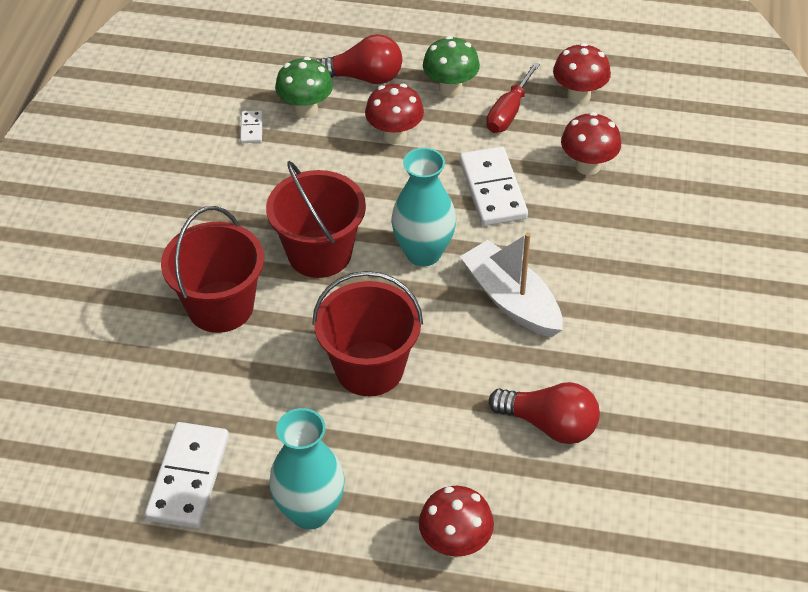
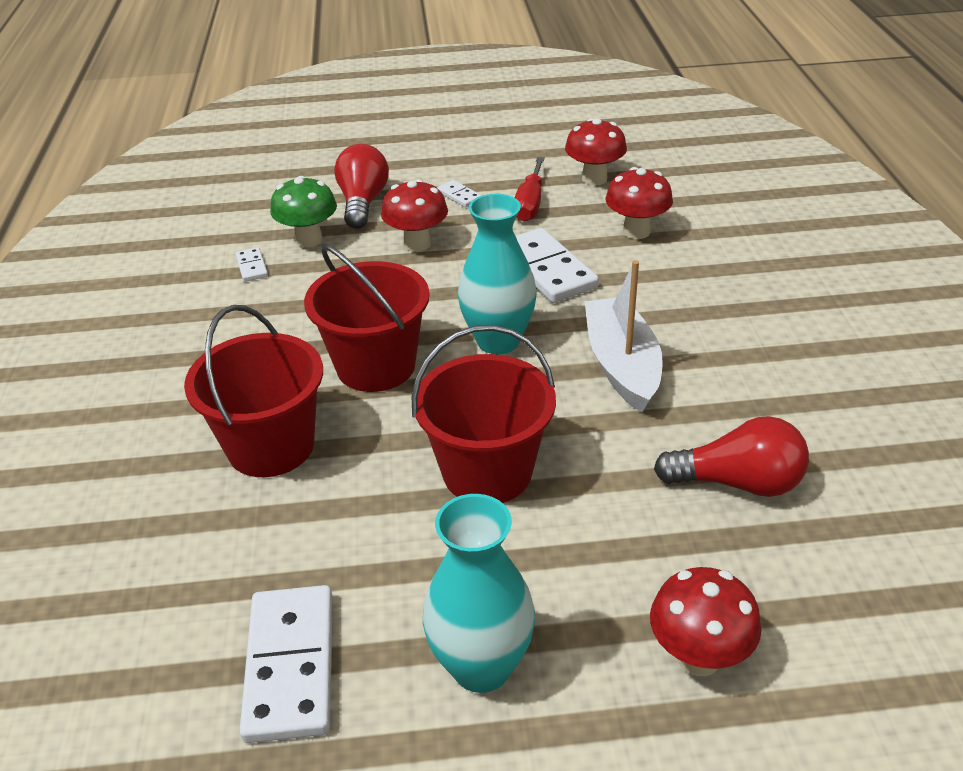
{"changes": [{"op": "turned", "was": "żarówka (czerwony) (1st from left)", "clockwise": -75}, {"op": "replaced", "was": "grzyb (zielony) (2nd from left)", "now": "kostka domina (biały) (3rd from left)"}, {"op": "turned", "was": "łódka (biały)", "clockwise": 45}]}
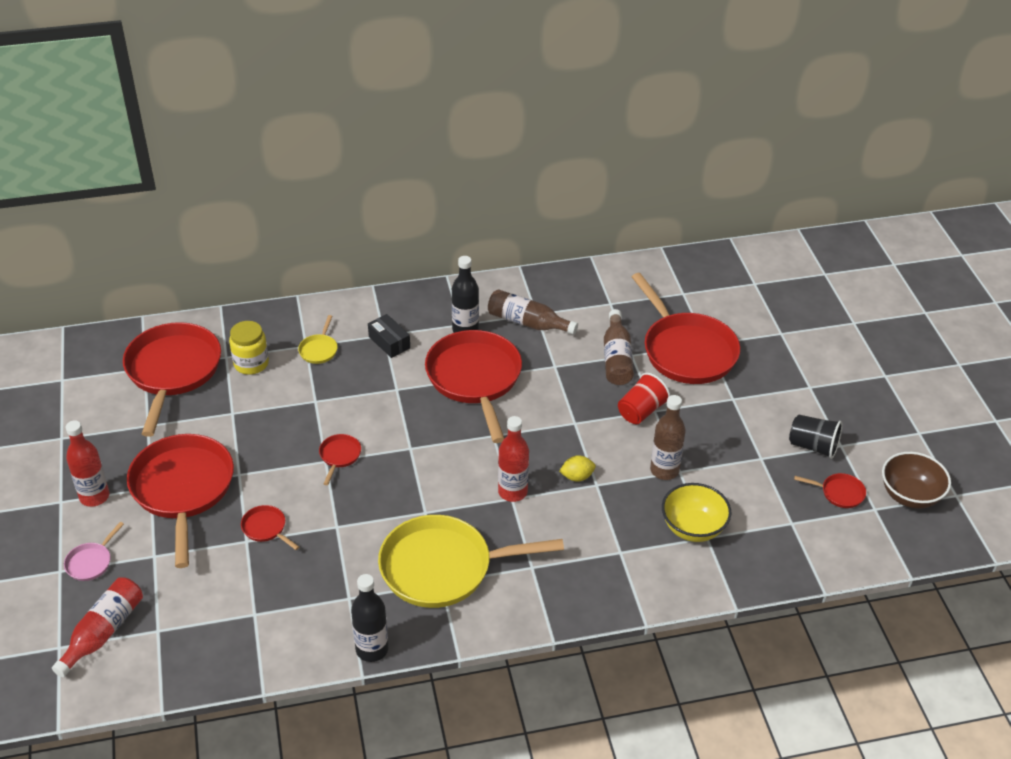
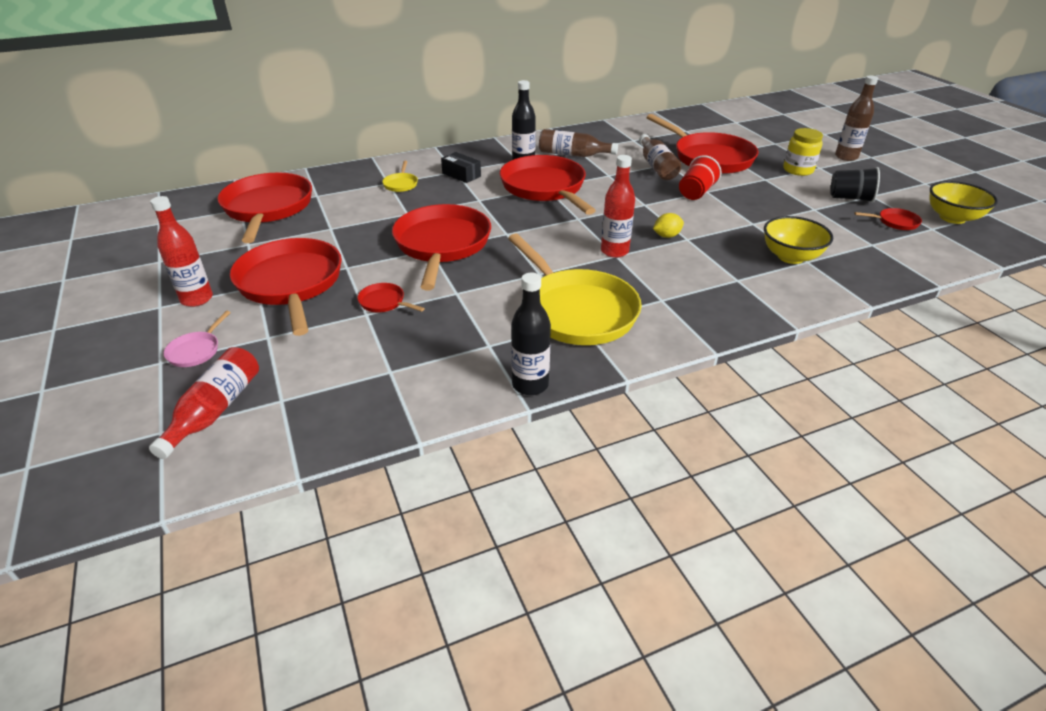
{"changes": [{"op": "moved", "was": "słoik (żółty)"}, {"op": "resized", "was": "patelnia (czerwony) (4th from left)", "ratio": 2.44}, {"op": "turned", "was": "patelnia (żółty) (2nd from left)", "clockwise": -105}, {"op": "moved", "was": "butelka (brązowy) (3rd from left)"}, {"op": "recoloured", "was": "miska (brązowy)", "now": "miska (żółty) (2nd from left)"}]}
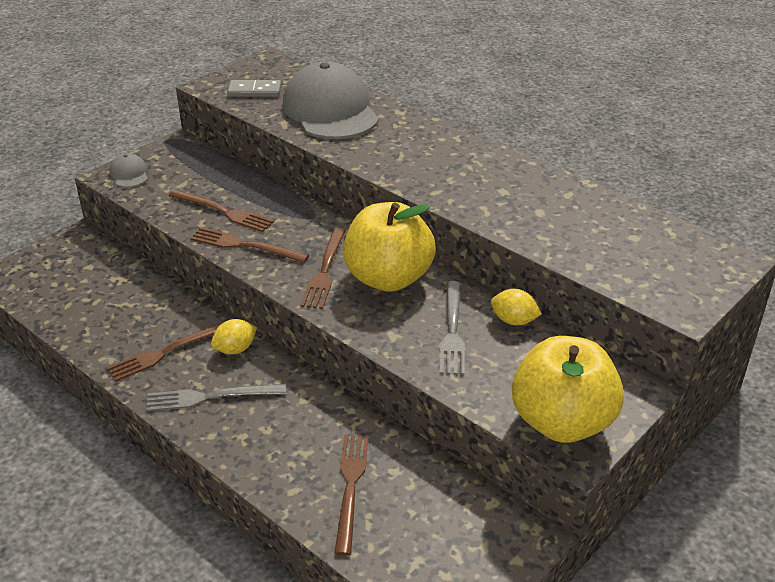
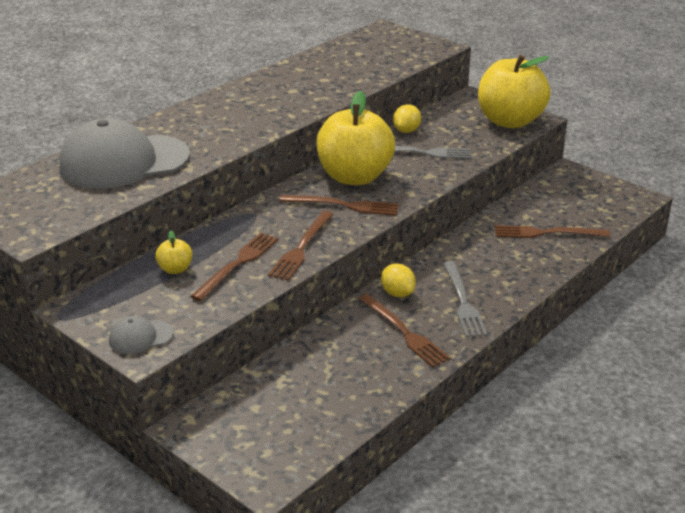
{"changes": [{"op": "removed", "was": "kostka domina (szary)"}, {"op": "added", "now": "jabłko (żółty) (1st from left)"}]}
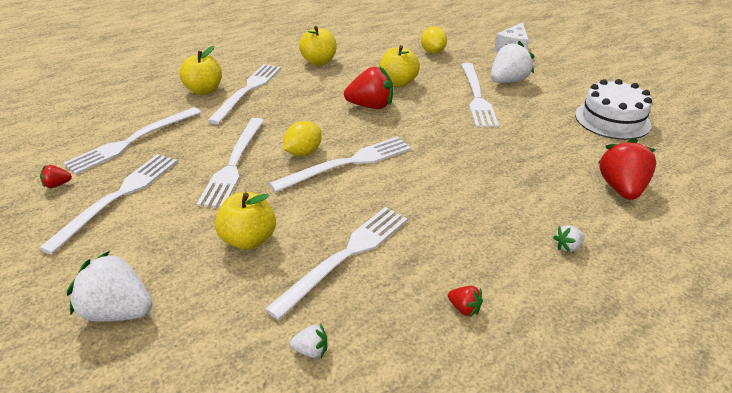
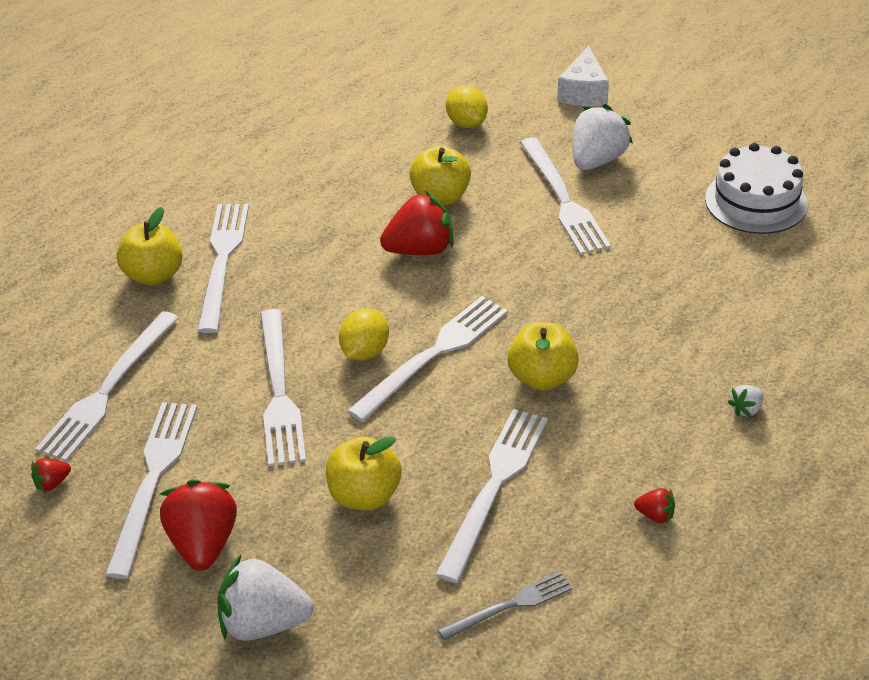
{"changes": [{"op": "replaced", "was": "truskawka (biały) (2nd from left)", "now": "widelec (szary)"}, {"op": "moved", "was": "jabłko (żółty) (3rd from left in the first image)", "now": "jabłko (żółty) (4th from left)"}, {"op": "moved", "was": "truskawka (czerwony) (4th from left in the first image)", "now": "truskawka (czerwony) (2nd from left)"}]}
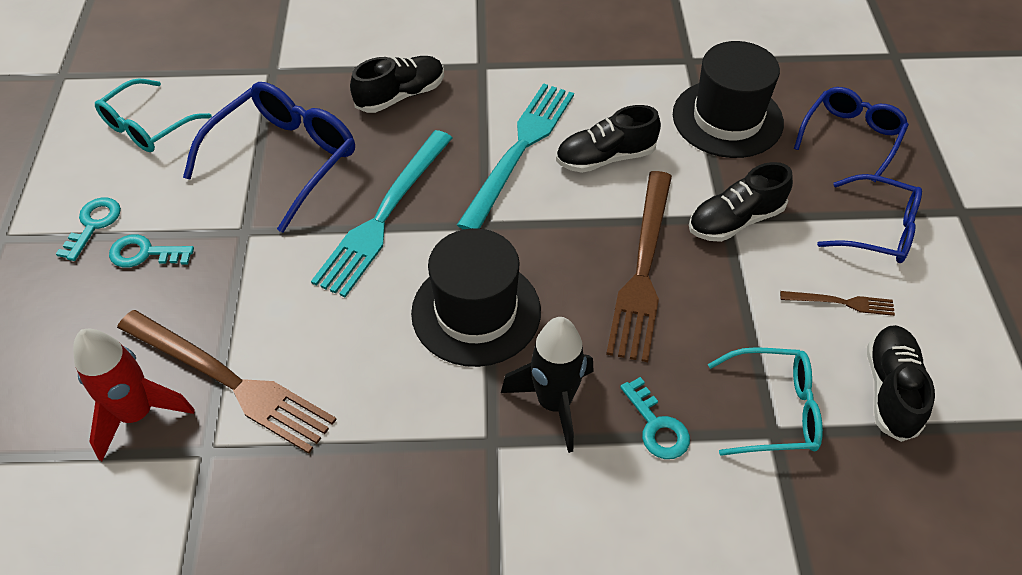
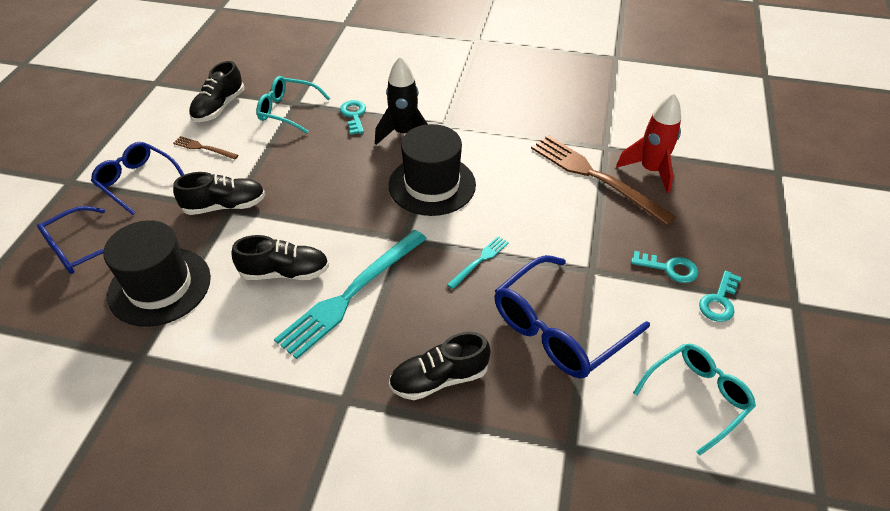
{"changes": [{"op": "resized", "was": "widelec (turkusowy) (1st from left in the first image)", "ratio": 0.46}, {"op": "removed", "was": "widelec (brązowy) (2nd from left)"}]}
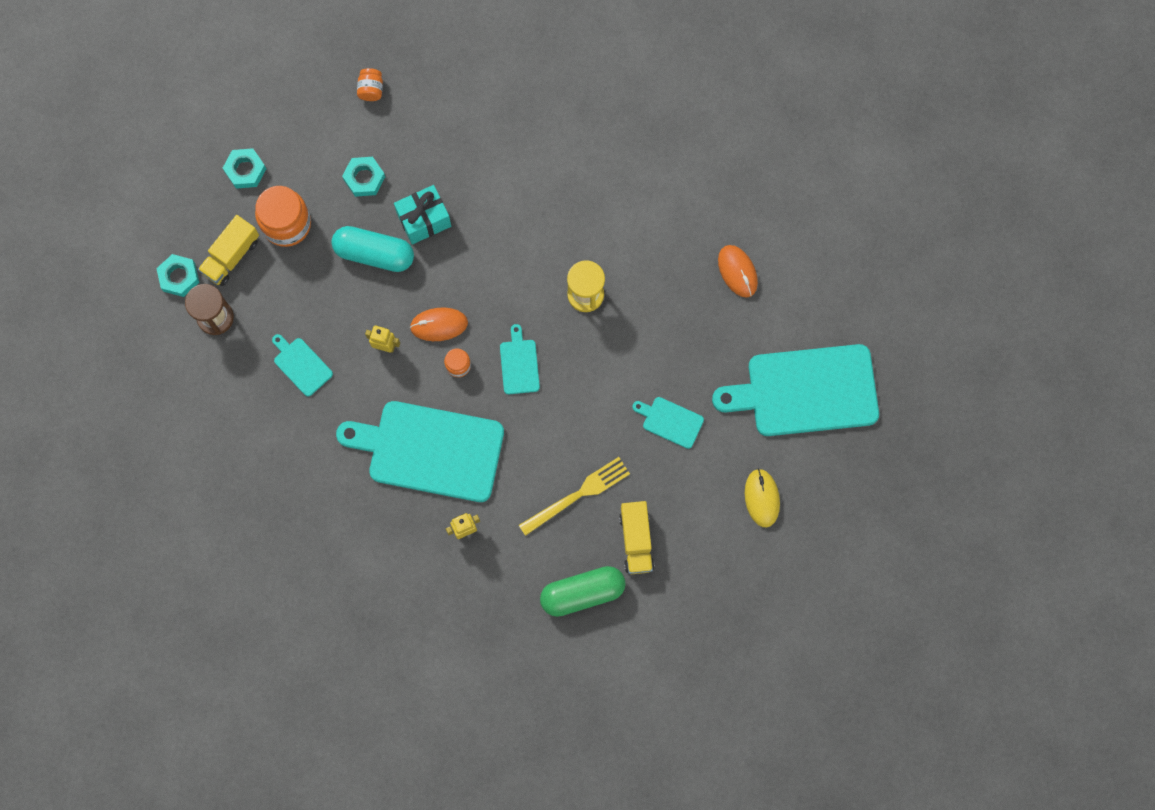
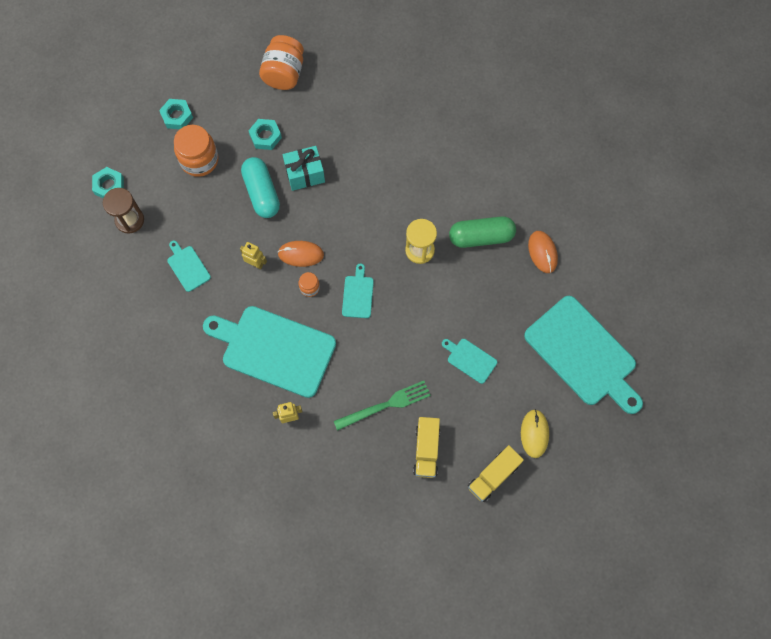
{"changes": [{"op": "moved", "was": "ciężarówka (żółty) (1st from left in the first image)", "now": "ciężarówka (żółty) (2nd from left)"}, {"op": "turned", "was": "kapsułka (turkusowy)", "clockwise": 45}, {"op": "resized", "was": "słoik (pomarańczowy) (2nd from left)", "ratio": 2.02}, {"op": "recoloured", "was": "widelec (żółty)", "now": "widelec (zielony)"}, {"op": "moved", "was": "kapsułka (zielony)"}, {"op": "turned", "was": "deska do krojenia (turkusowy) (5th from left)", "clockwise": -135}]}
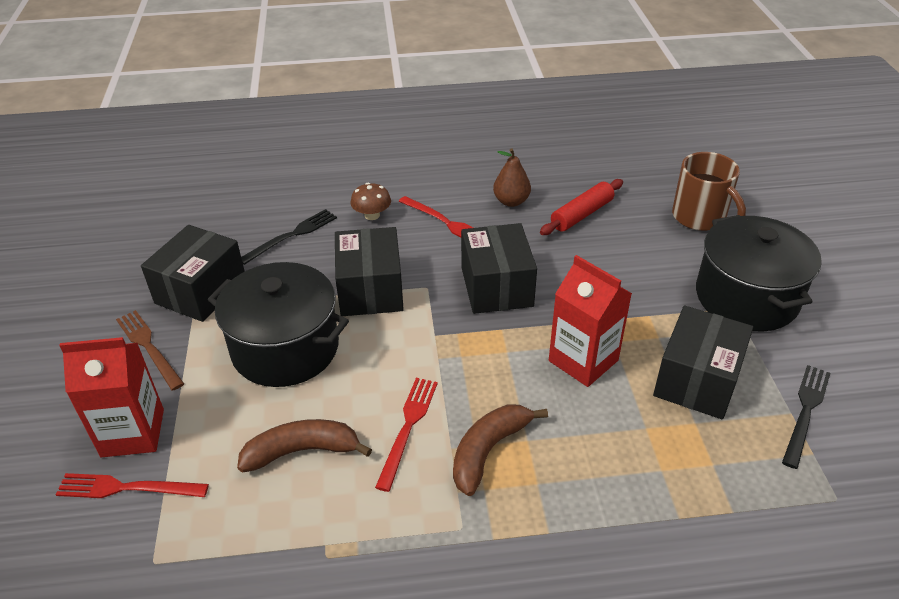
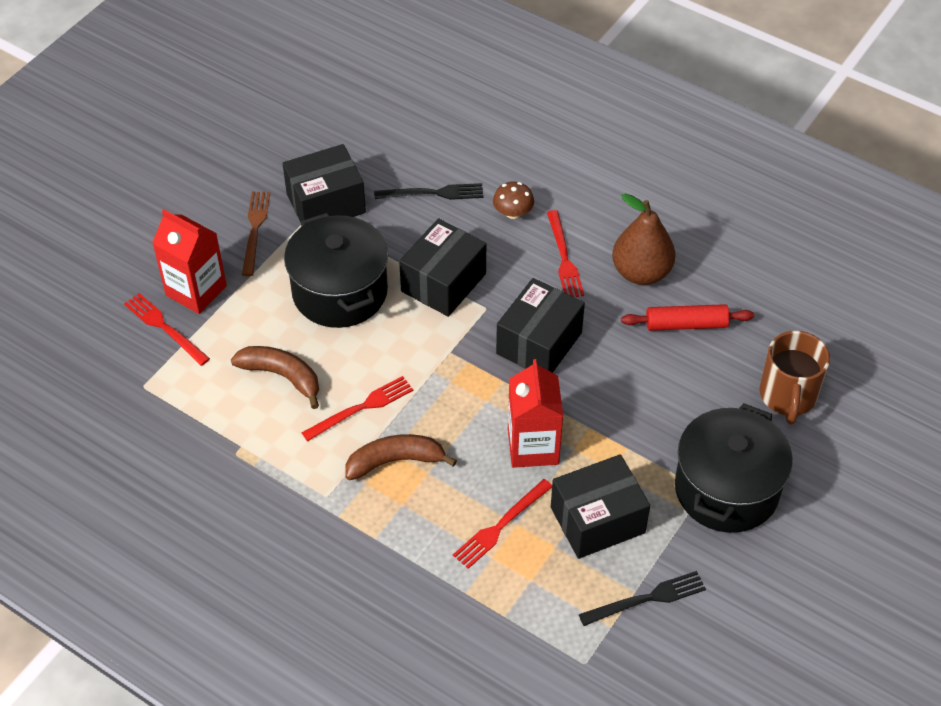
{"changes": [{"op": "resized", "was": "gruszka (brązowy)", "ratio": 1.55}, {"op": "added", "now": "widelec (czerwony) (3rd from left)"}]}
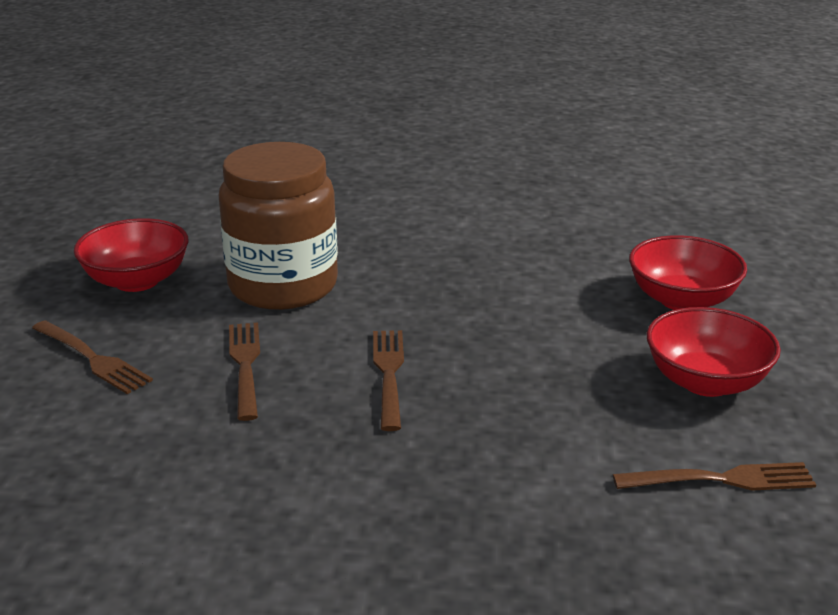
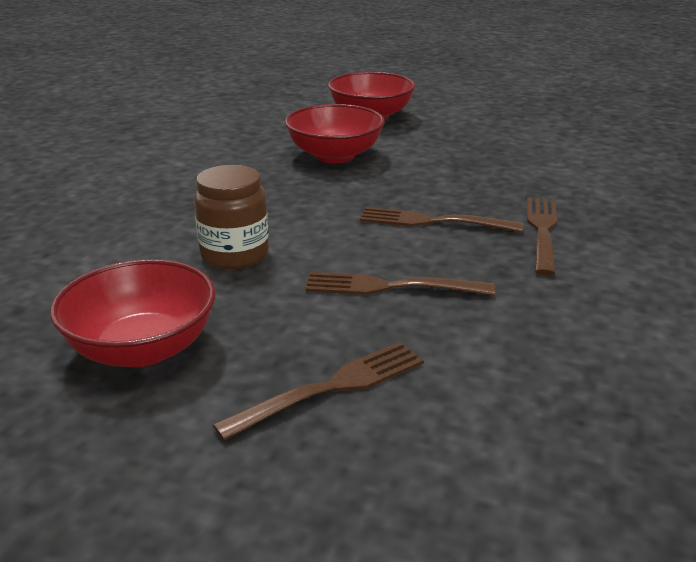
{"changes": [{"op": "resized", "was": "słoik (brązowy)", "ratio": 0.55}, {"op": "moved", "was": "widelec (brązowy) (4th from left)"}, {"op": "moved", "was": "miska (czerwony) (3rd from left in the first image)", "now": "miska (czerwony) (2nd from left)"}]}
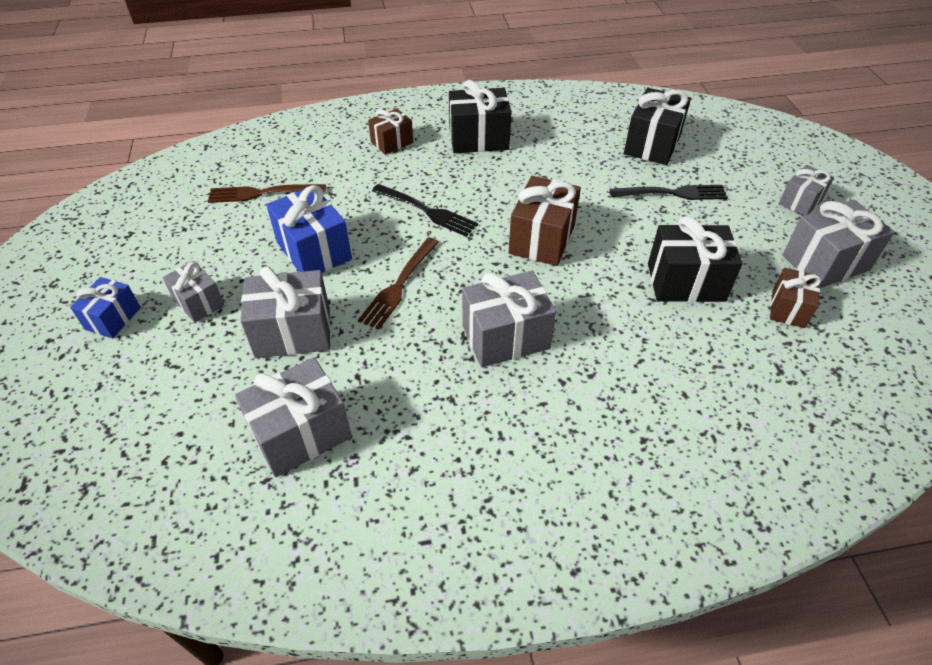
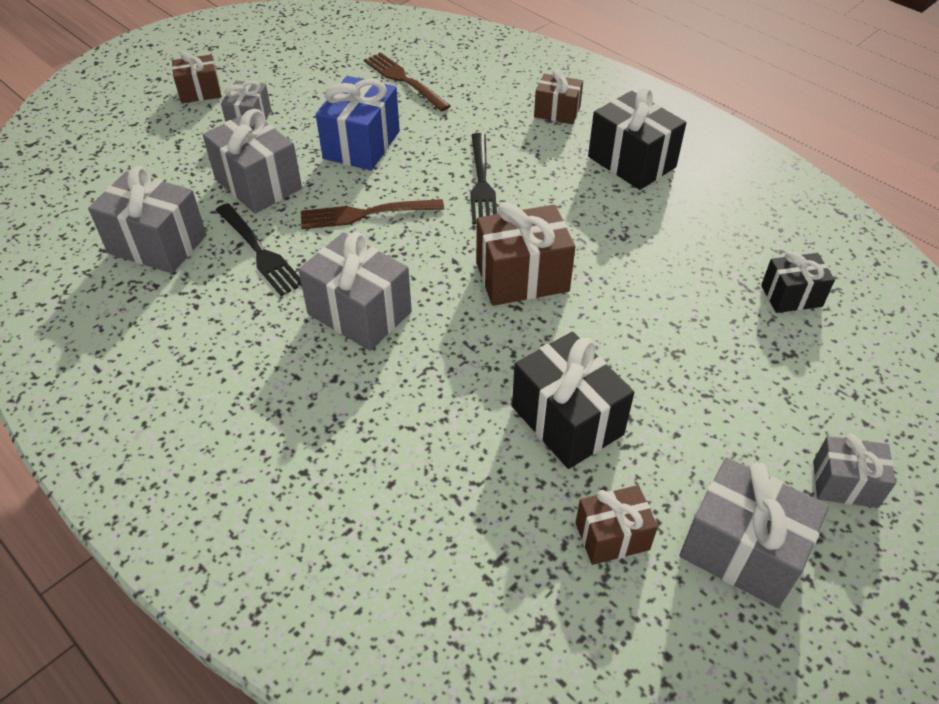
{"changes": [{"op": "recoloured", "was": "prezent (niebieski) (1st from left)", "now": "prezent (brązowy) (1st from left)"}, {"op": "moved", "was": "widelec (czarny) (2nd from left in the first image)", "now": "widelec (czarny) (1st from left)"}, {"op": "resized", "was": "prezent (czarny) (2nd from left in the first image)", "ratio": 0.61}]}
